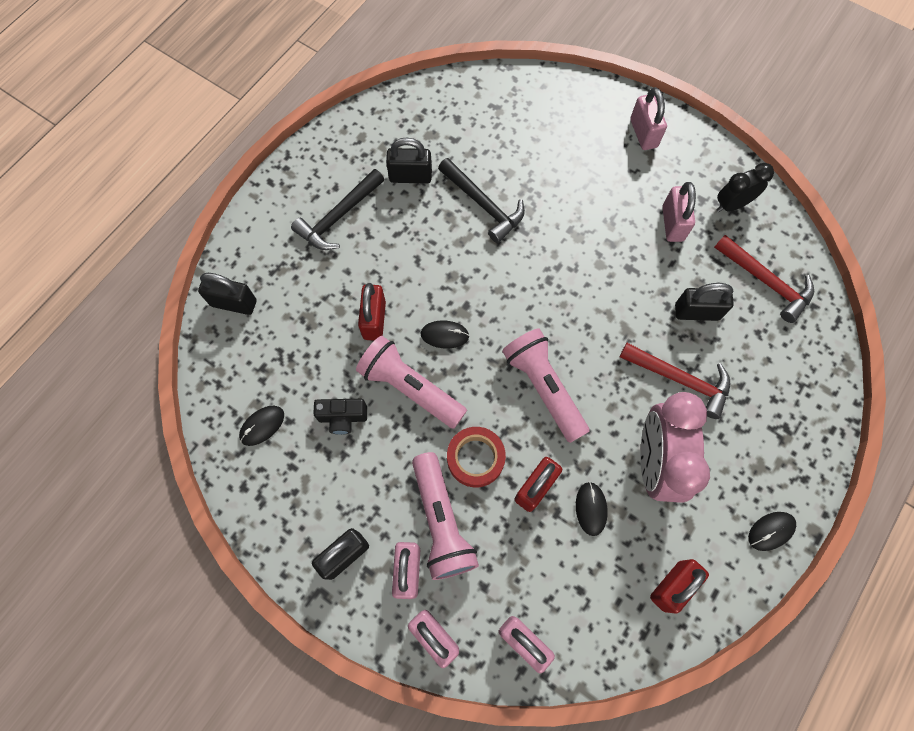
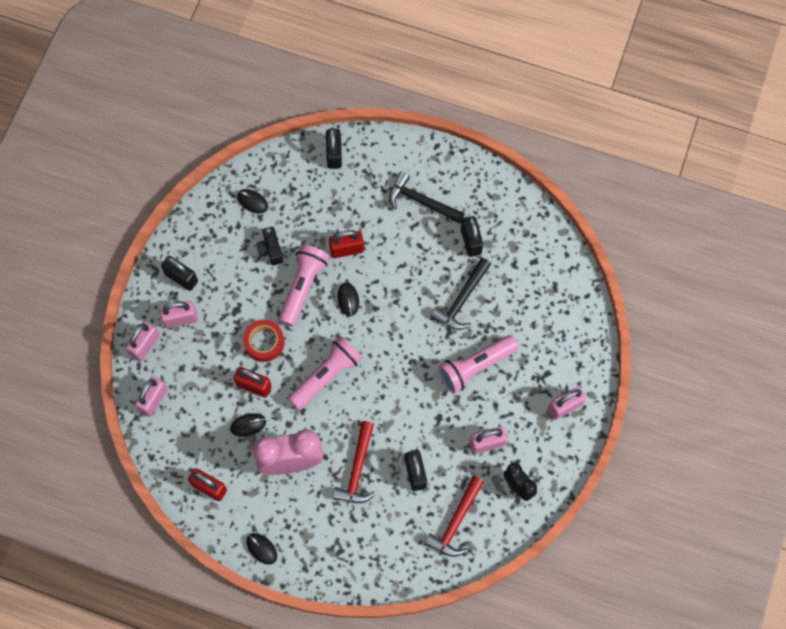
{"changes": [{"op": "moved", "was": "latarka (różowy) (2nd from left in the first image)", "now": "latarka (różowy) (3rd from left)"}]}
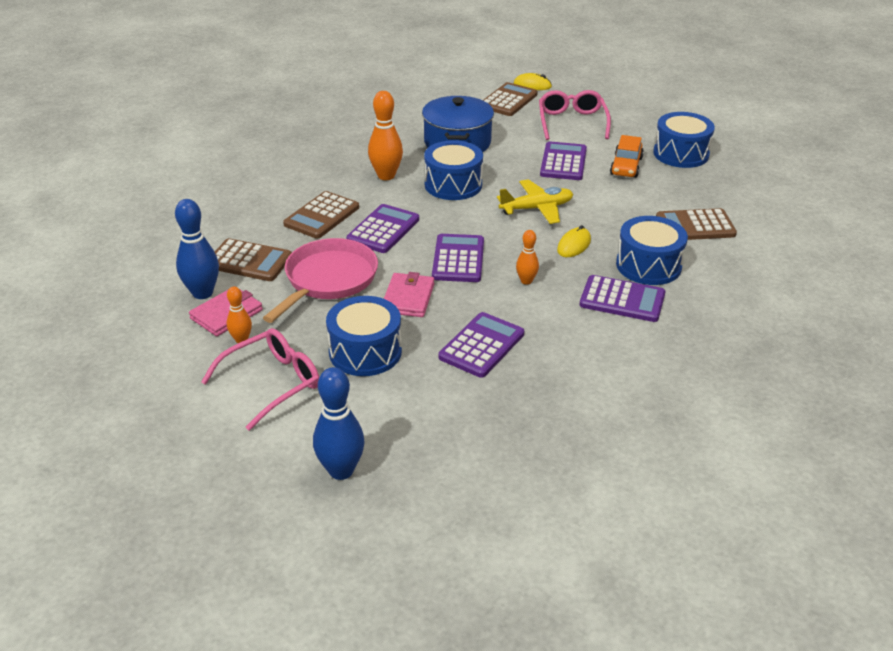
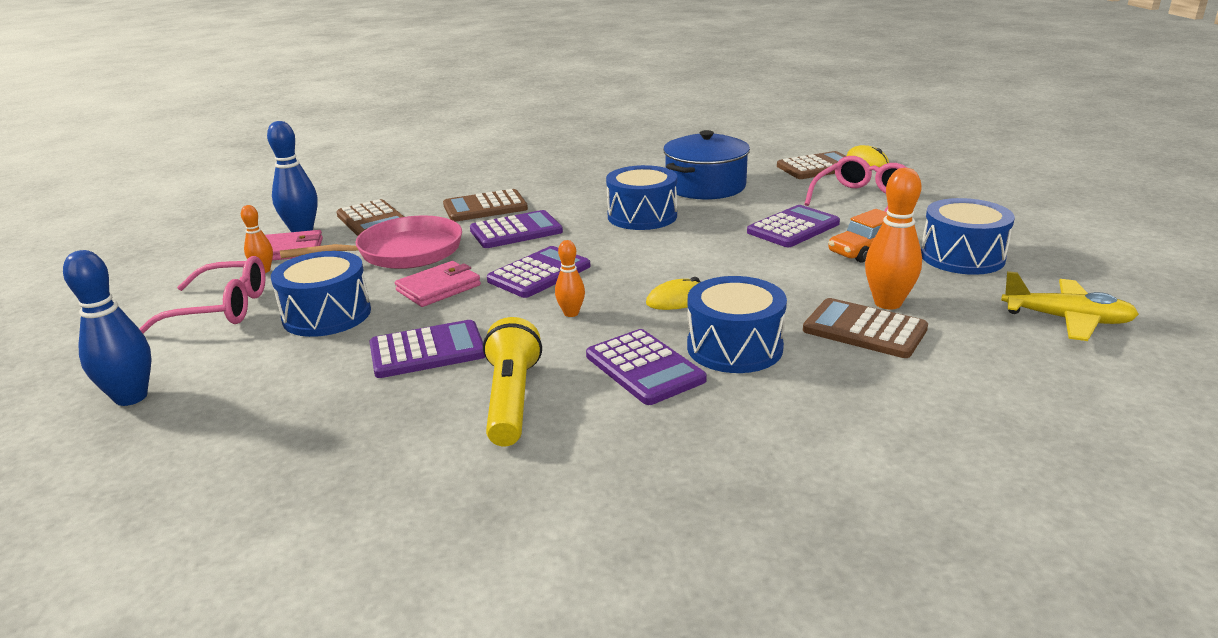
{"changes": [{"op": "moved", "was": "kręgiel (pomarańczowy) (2nd from left in the first image)", "now": "kręgiel (pomarańczowy) (3rd from left)"}, {"op": "moved", "was": "samolot (żółty)"}, {"op": "added", "now": "latarka (żółty)"}]}
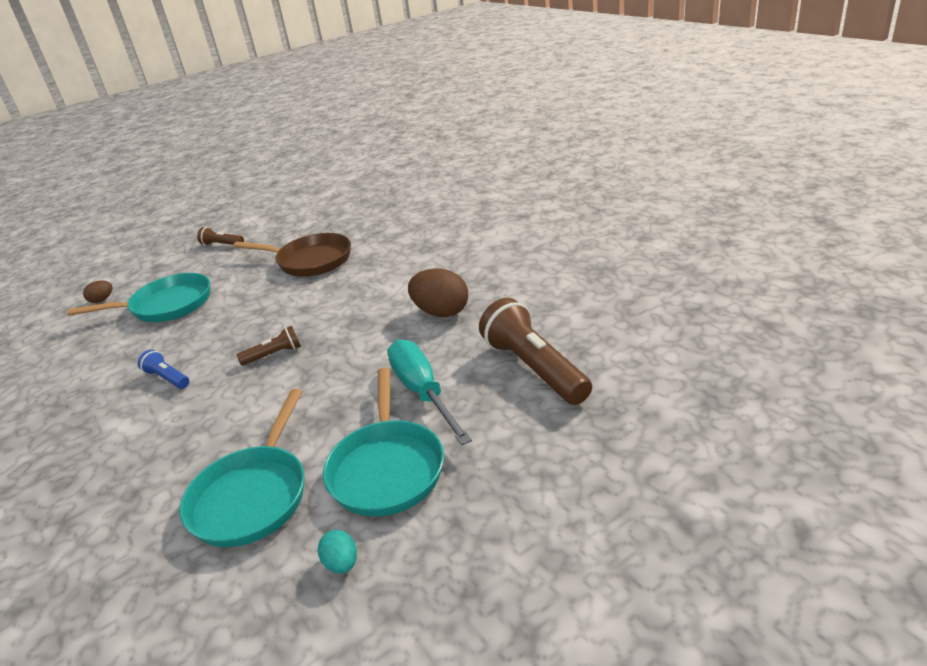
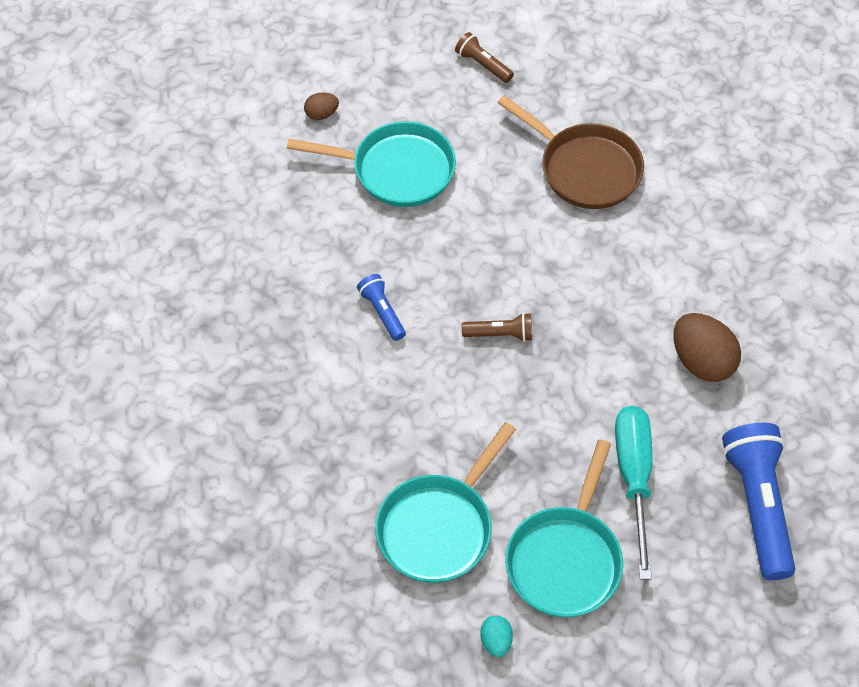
{"changes": [{"op": "recoloured", "was": "latarka (brązowy) (3rd from left)", "now": "latarka (niebieski) (2nd from left)"}]}
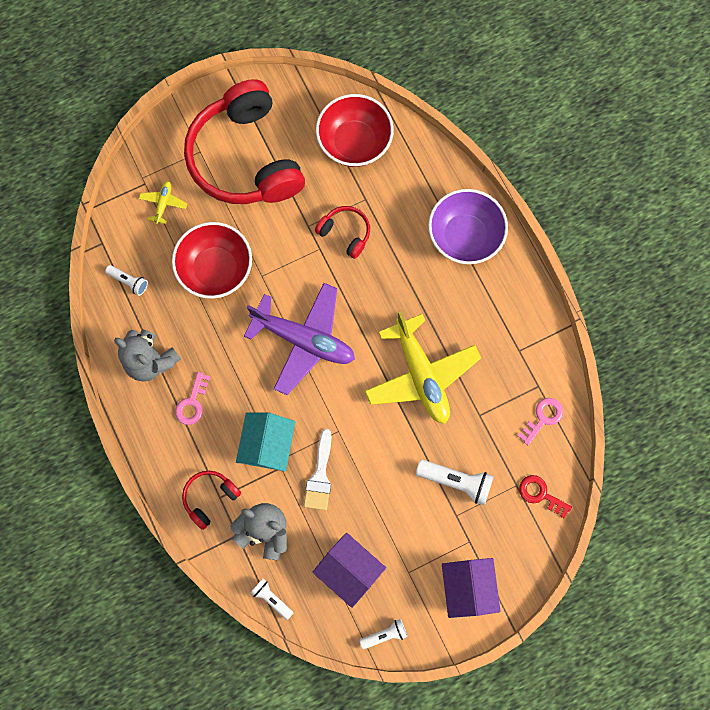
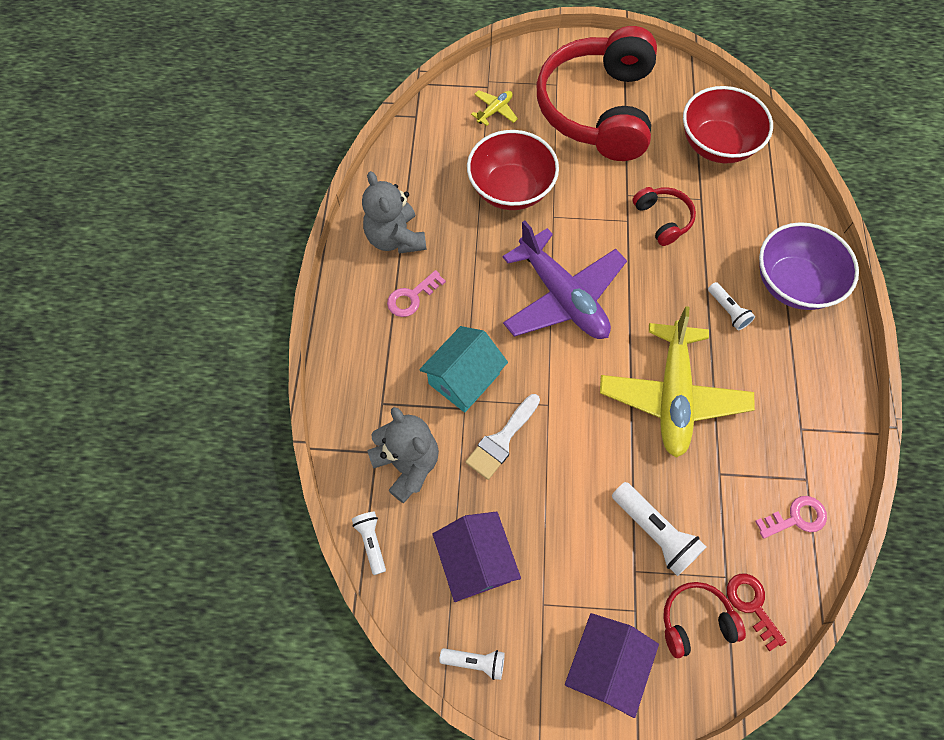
{"changes": [{"op": "moved", "was": "latarka (biały) (1st from left in the first image)", "now": "latarka (biały) (4th from left)"}, {"op": "moved", "was": "słuchawki (czerwony) (1st from left in the first image)", "now": "słuchawki (czerwony) (3rd from left)"}]}
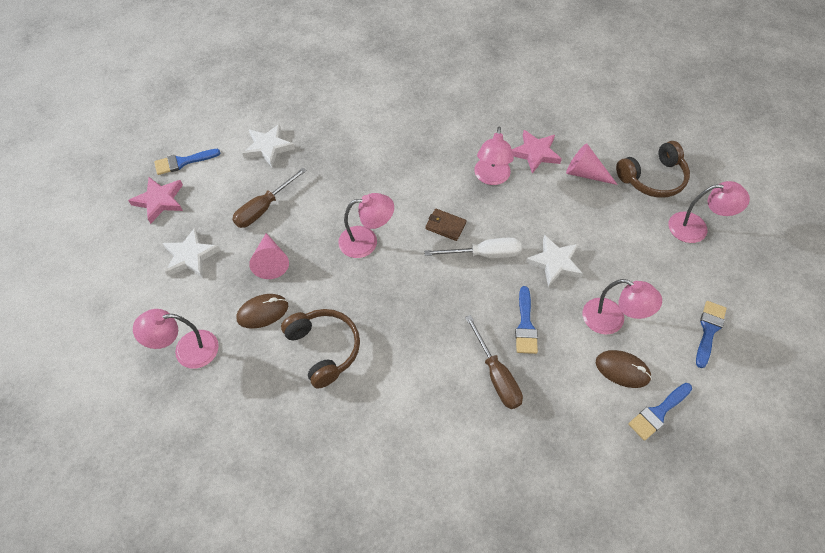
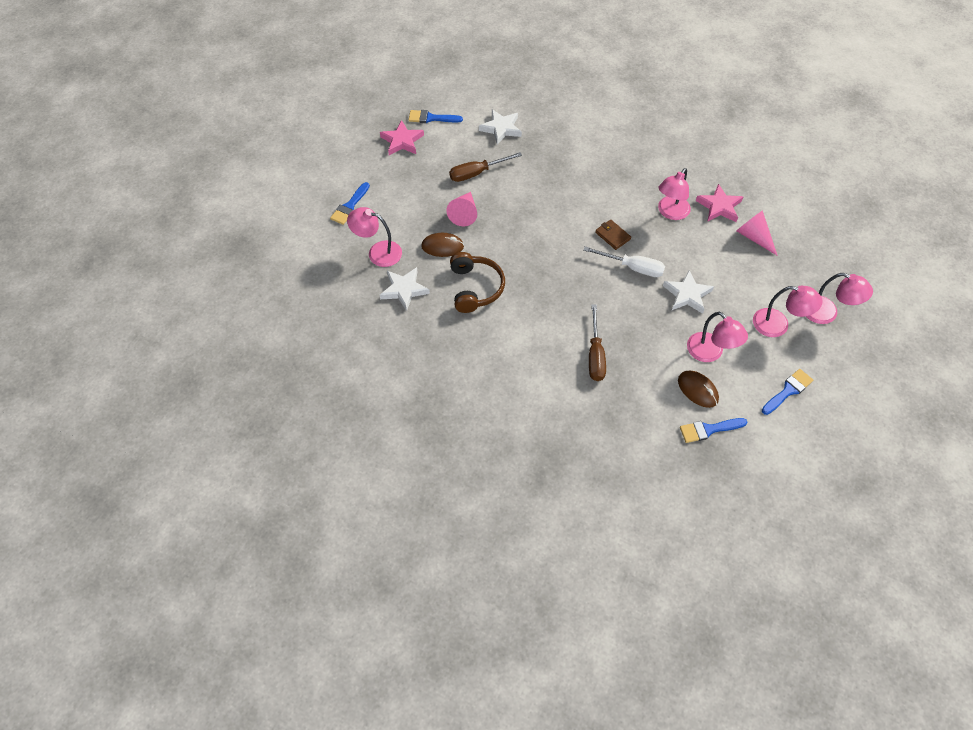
{"changes": [{"op": "moved", "was": "gwiazda (biały) (1st from left)"}, {"op": "moved", "was": "lampka (różowy) (2nd from left in the first image)", "now": "lampka (różowy) (4th from left)"}, {"op": "moved", "was": "pędzel (niebieski) (2nd from left in the first image)", "now": "pędzel (niebieski) (1st from left)"}, {"op": "removed", "was": "słuchawki (brązowy) (2nd from left)"}]}
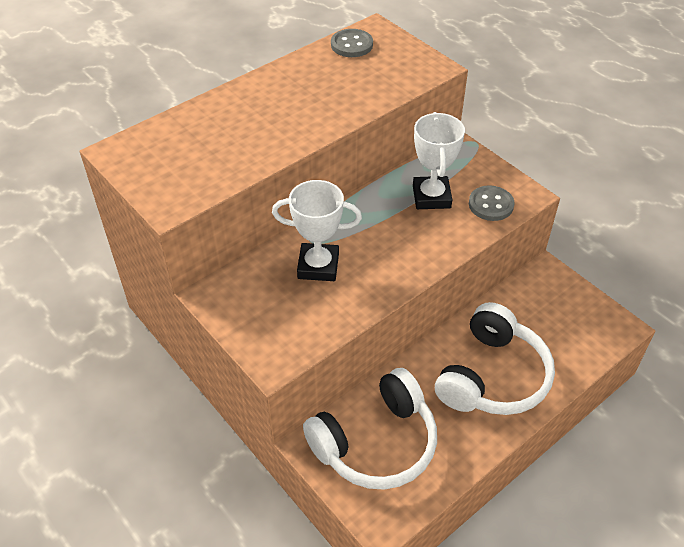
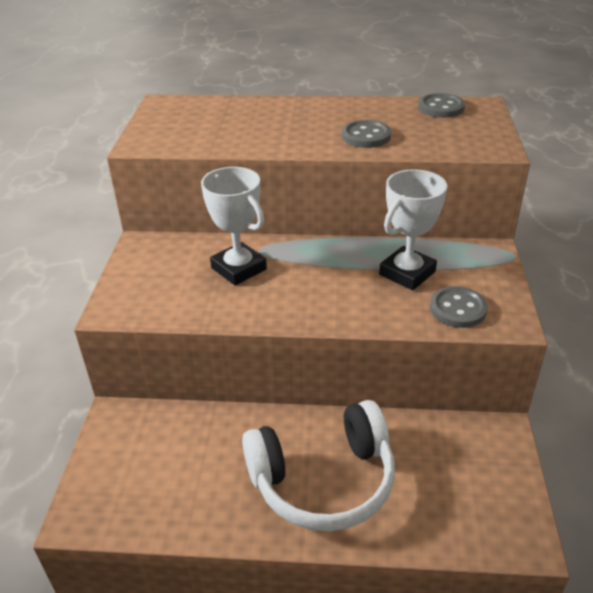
{"changes": [{"op": "removed", "was": "słuchawki (biały) (1st from left)"}, {"op": "added", "now": "guzik (szary) (1st from left)"}]}
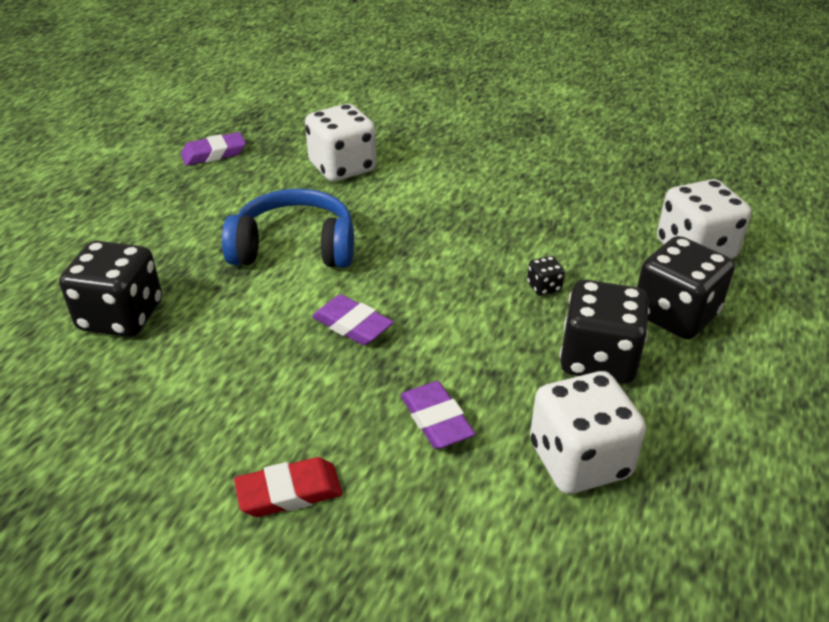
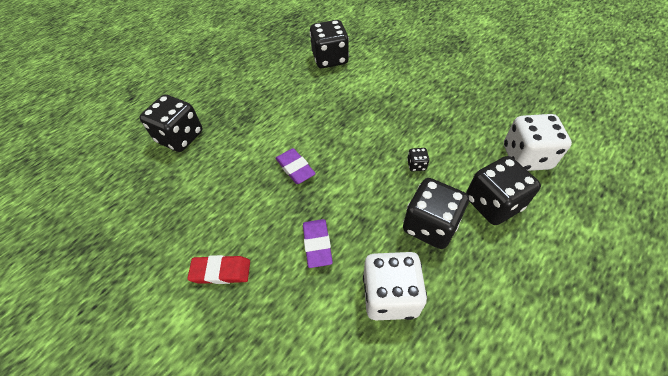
{"changes": [{"op": "removed", "was": "gumka do mazania (fioletowy) (1st from left)"}, {"op": "removed", "was": "słuchawki (niebieski)"}, {"op": "recoloured", "was": "kostka do gry (biały) (1st from left)", "now": "kostka do gry (czarny) (2nd from left)"}]}
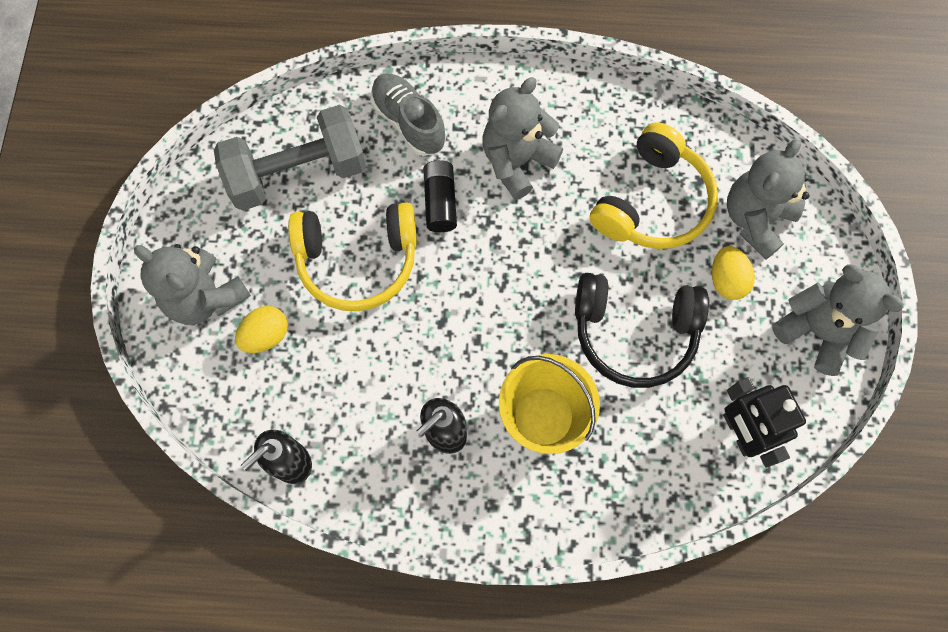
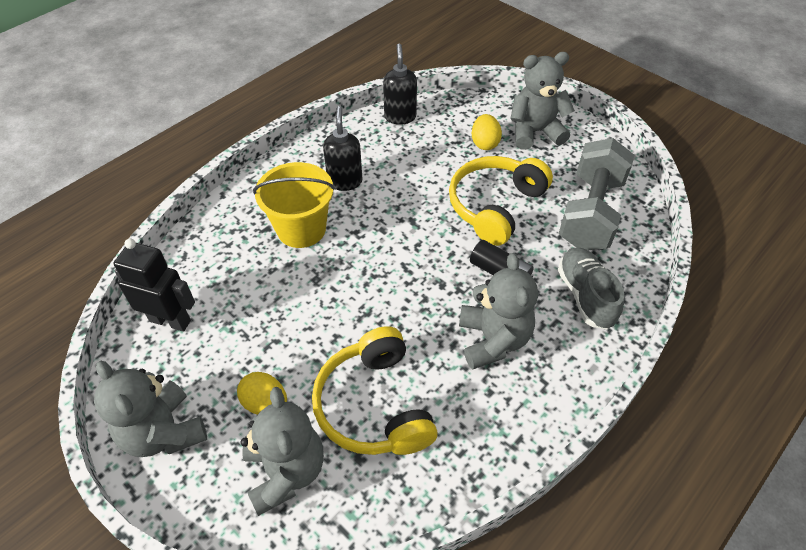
{"changes": [{"op": "turned", "was": "but (szary)", "clockwise": -105}, {"op": "removed", "was": "słuchawki (czarny)"}, {"op": "turned", "was": "miś (szary) (4th from left in the first image)", "clockwise": 60}]}
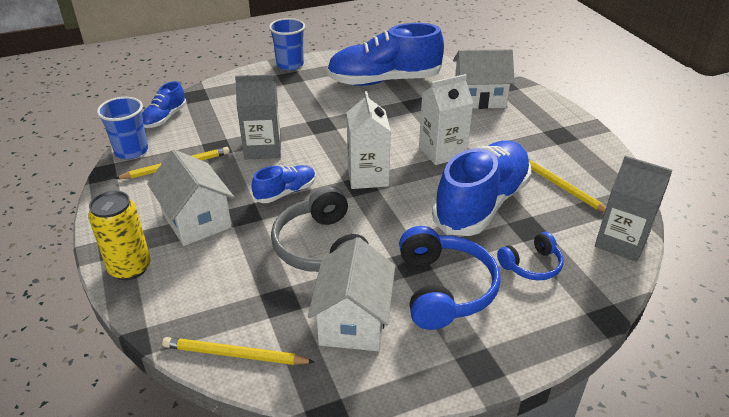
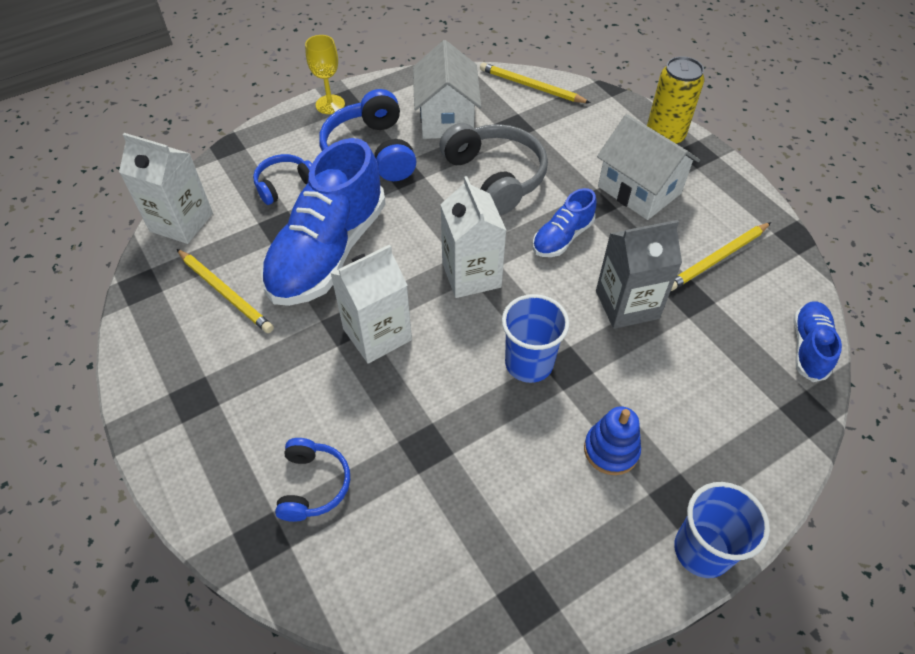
{"changes": [{"op": "moved", "was": "szklanka (niebieski) (1st from left)"}, {"op": "turned", "was": "ołówek (żółty) (2nd from left)", "clockwise": -150}, {"op": "removed", "was": "but (niebieski) (3rd from left)"}, {"op": "replaced", "was": "domek (biały) (3rd from left)", "now": "słuchawki (niebieski) (2nd from left)"}, {"op": "recoloured", "was": "karton mleka (szary) (2nd from left)", "now": "karton mleka (biały) (1st from left)"}, {"op": "added", "now": "kielich (żółty)"}, {"op": "added", "now": "zabawka nakładanka (niebieski)"}]}
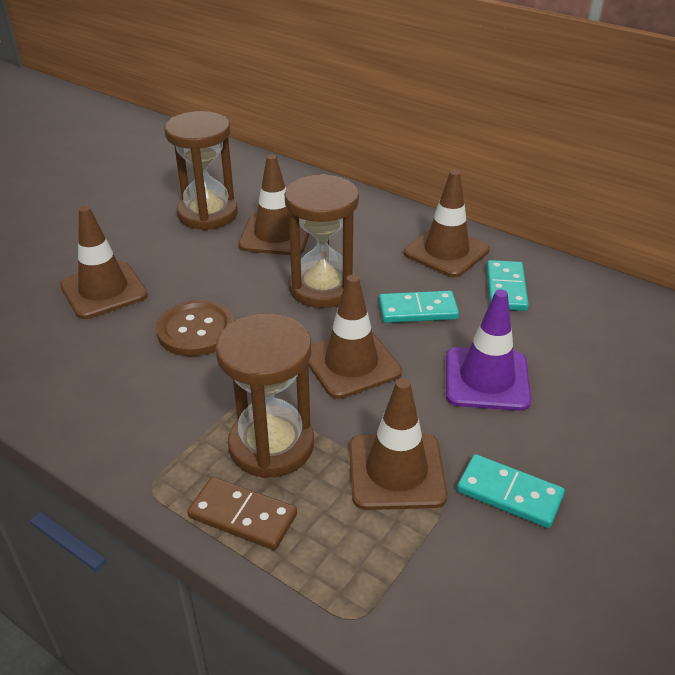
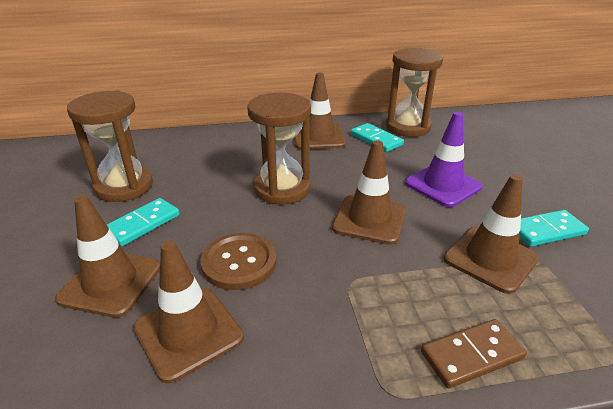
{"changes": [{"op": "moved", "was": "klepsydra (brązowy) (2nd from left in the first image)", "now": "klepsydra (brązowy) (3rd from left)"}, {"op": "moved", "was": "pachołek (brązowy) (2nd from left)"}, {"op": "moved", "was": "kostka domina (turkusowy) (1st from left)"}]}
